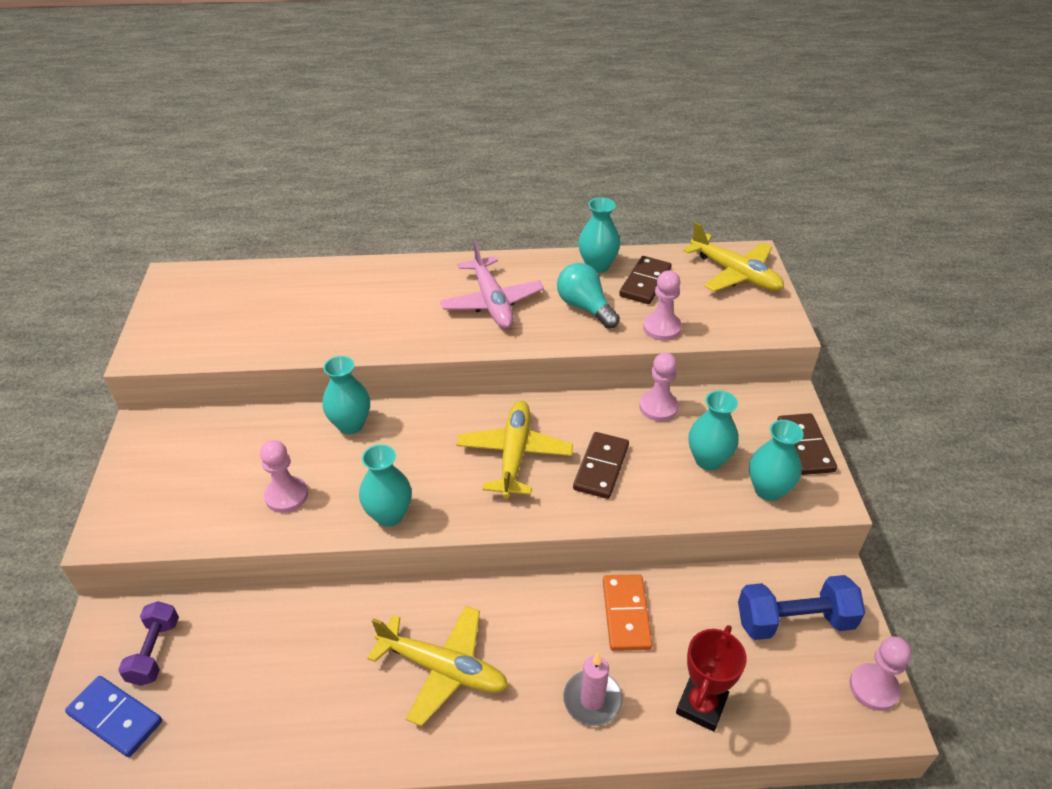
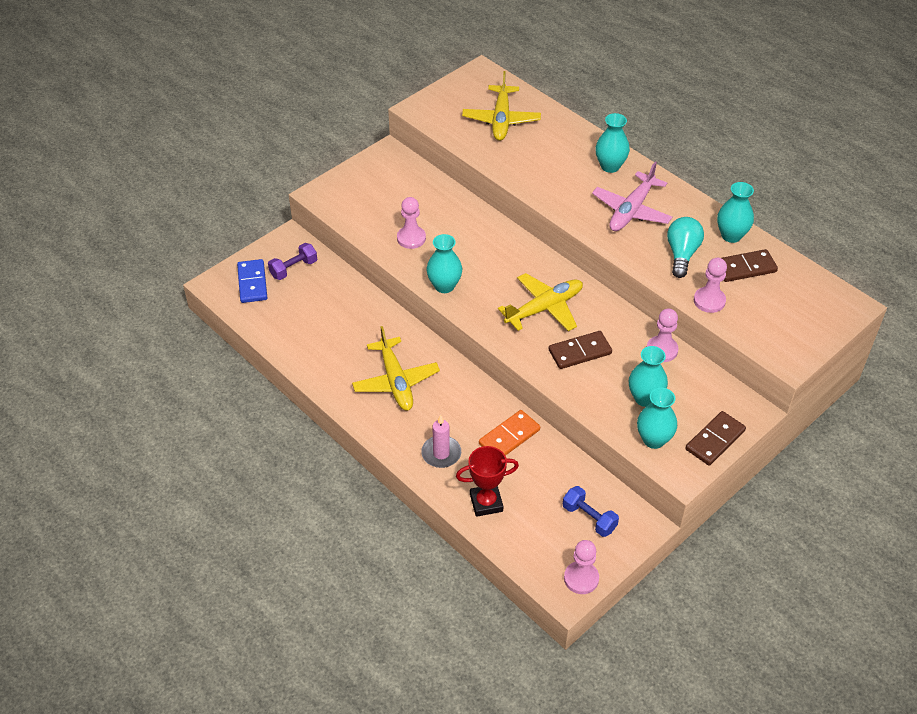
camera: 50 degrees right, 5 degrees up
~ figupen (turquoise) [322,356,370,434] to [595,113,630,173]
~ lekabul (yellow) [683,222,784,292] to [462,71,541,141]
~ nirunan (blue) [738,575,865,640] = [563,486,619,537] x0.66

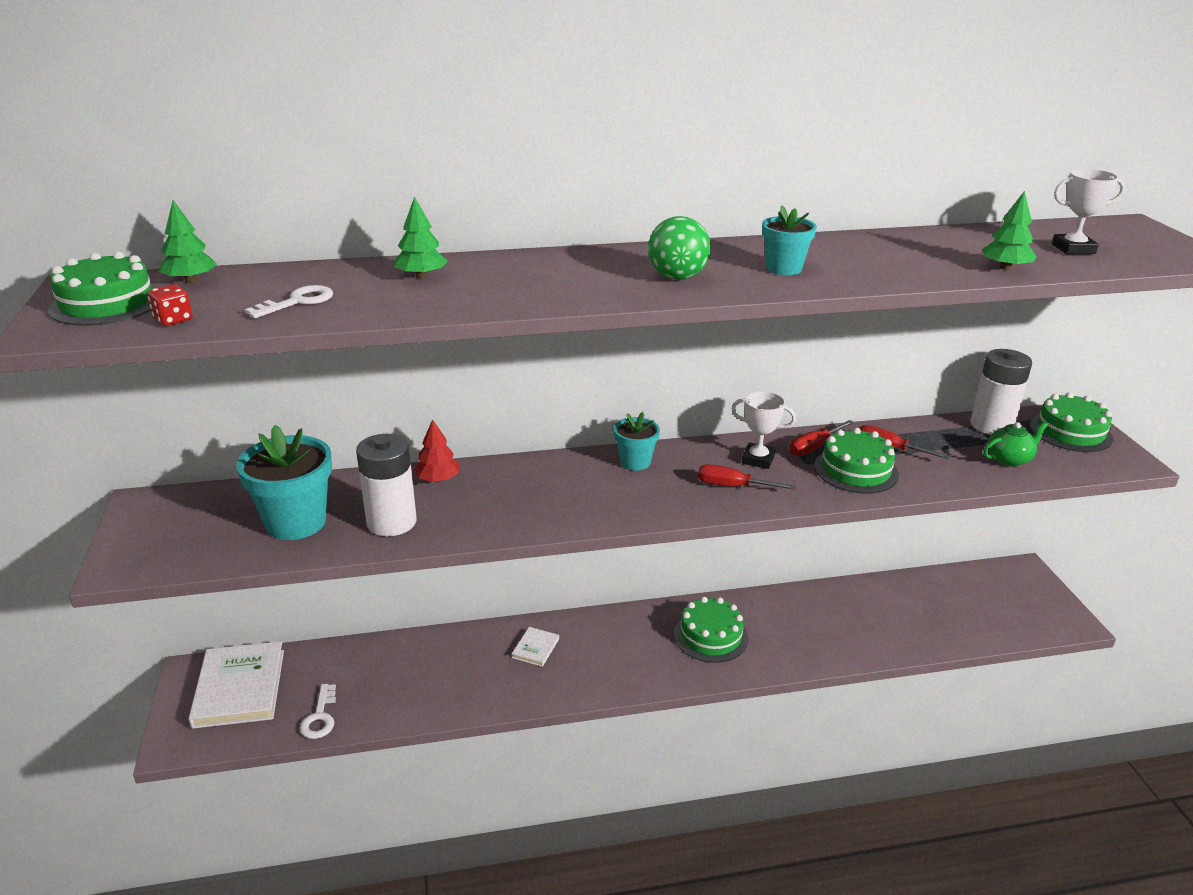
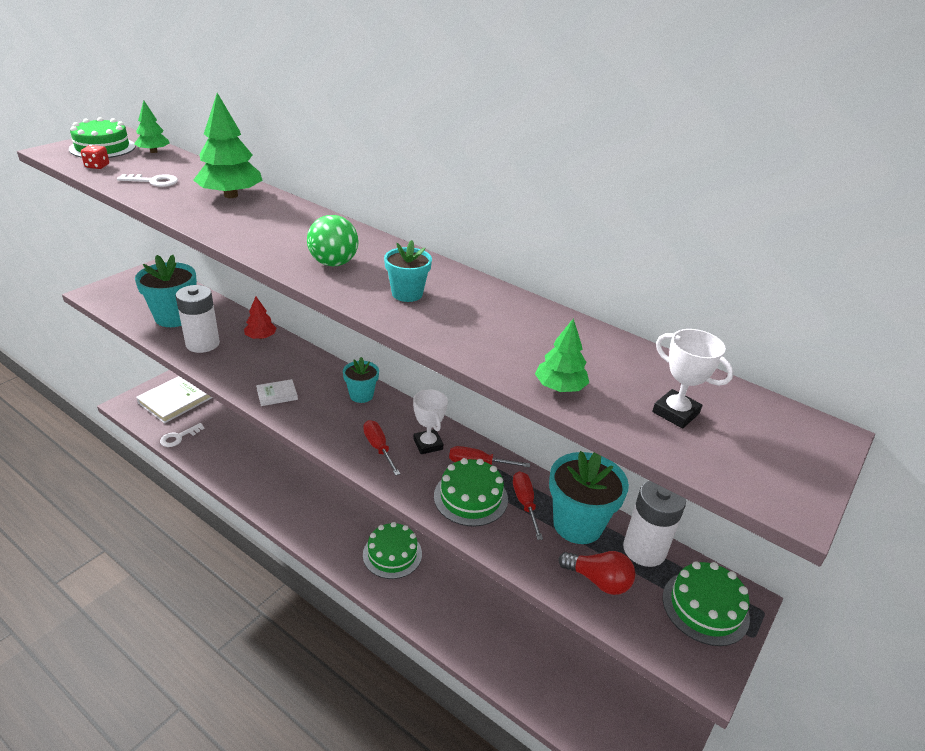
camera: 45 degrees right, 5 degrees up
~ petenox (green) [394,196,448,278] = [194,93,263,198] x1.77
~ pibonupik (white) [512,627,559,667] to [256,379,298,406]
~ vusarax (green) [984,422,1048,467] to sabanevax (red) [558,551,635,595]
+ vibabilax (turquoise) [549,451,629,544]

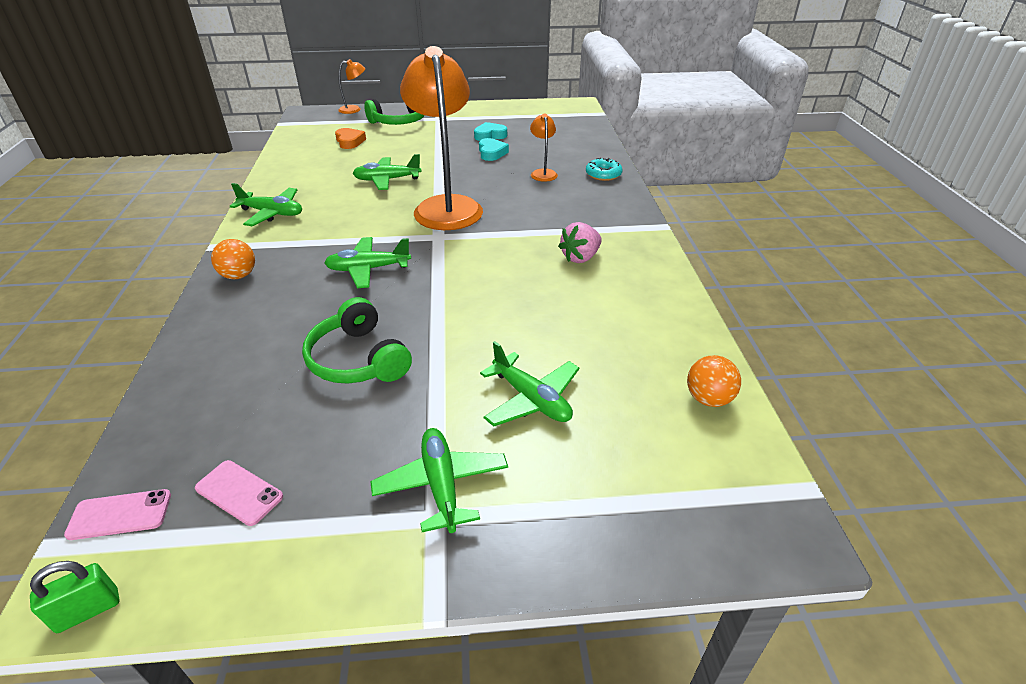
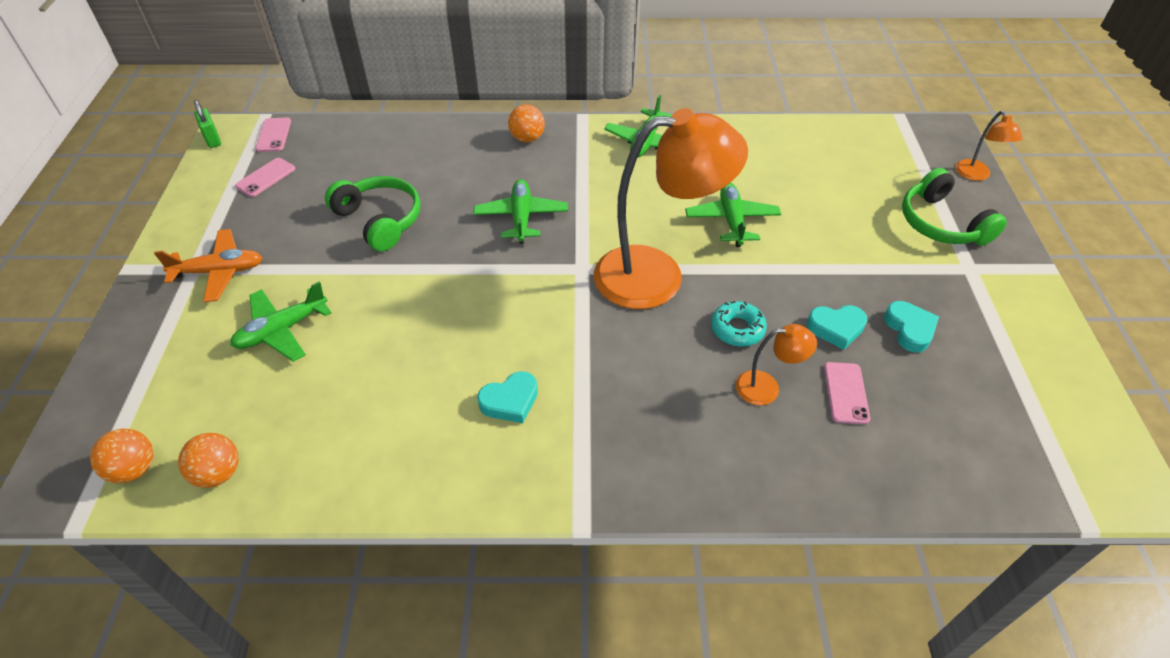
camera: 95 degrees right, 10 degrees up
~ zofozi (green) [302,297,412,383] = [325,176,420,251] 75 degrees clockwise
- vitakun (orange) [335,128,366,149]
~ lekabul (green) [370,428,508,533] to lekabul (orange) [154,229,262,302]
~ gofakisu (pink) [558,222,602,263] to vitakun (turquoise) [477,371,538,423]
~ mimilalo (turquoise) [586,158,622,181] to [711,301,767,346]
+ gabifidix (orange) [90,429,153,483]
+ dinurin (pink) [824,362,870,424]

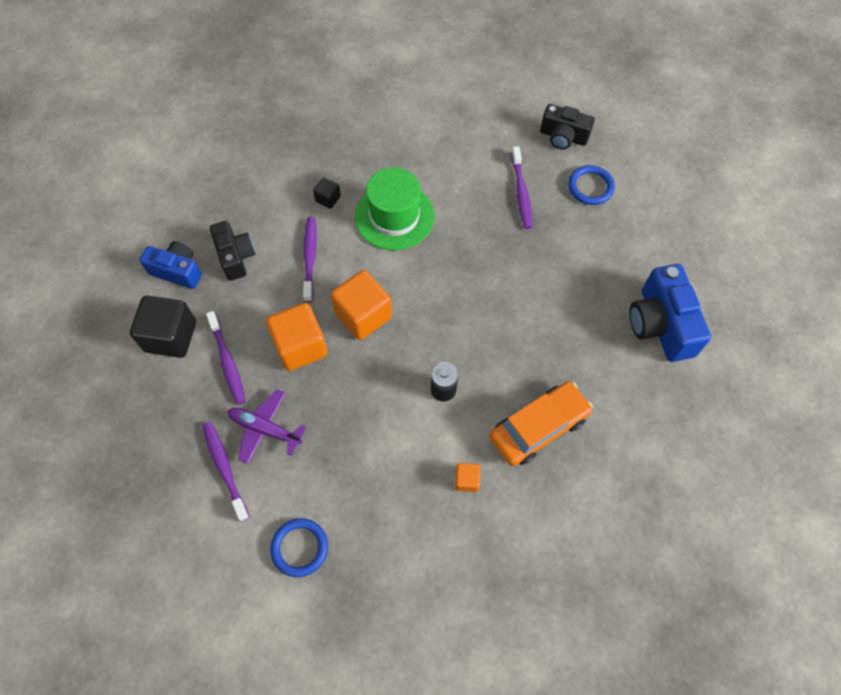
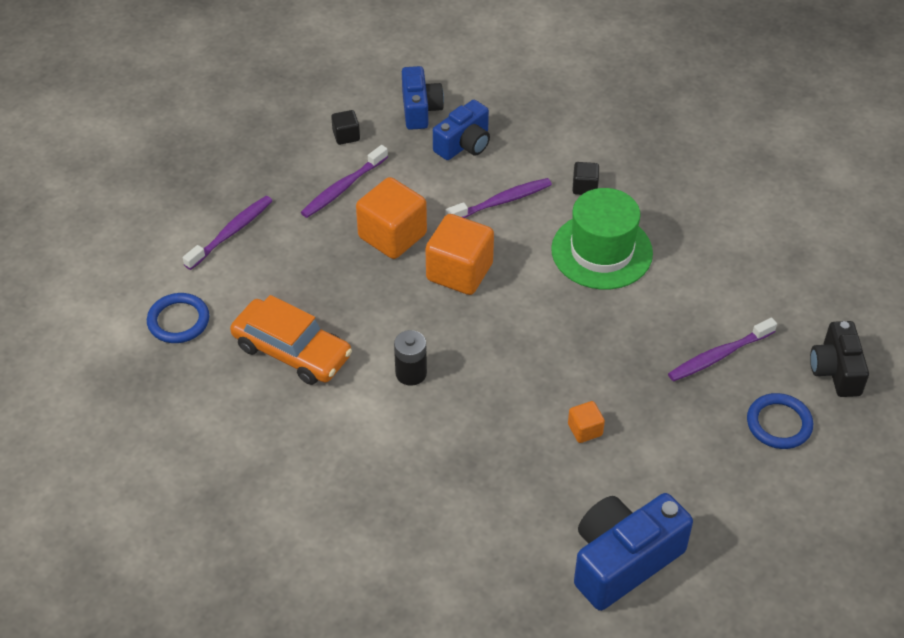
camera: 65 degrees right, 15 degrees down
~ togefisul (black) [130,296,196,358] = [331,110,360,145] x0.48
~ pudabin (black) [210,221,255,281] to pudabin (blue) [433,100,490,160]
- lekabul (purple) [228,389,306,464]
~ togefisul (orange) [455,463,481,492] to [568,401,605,443]
~ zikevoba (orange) [489,381,593,466] to [230,295,352,385]

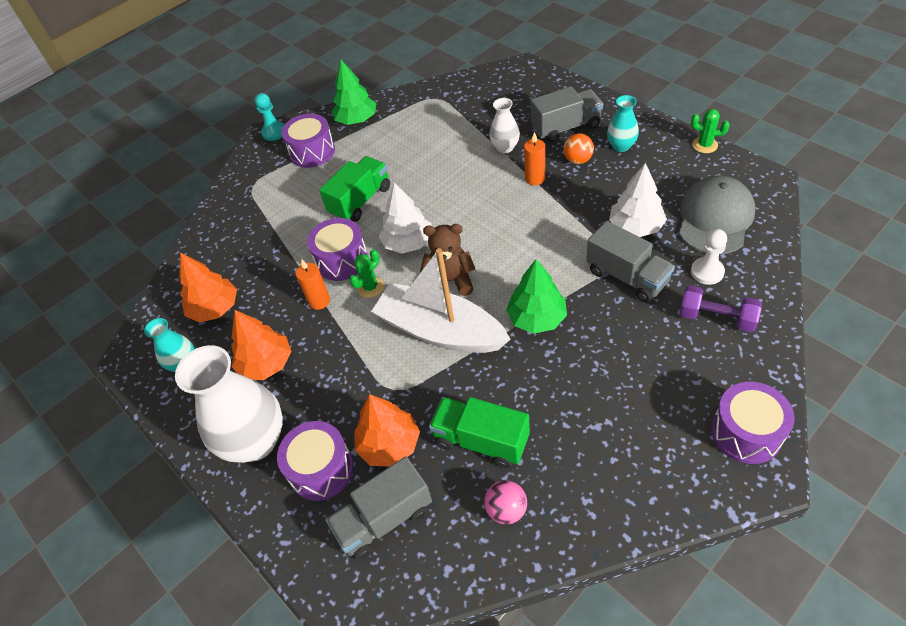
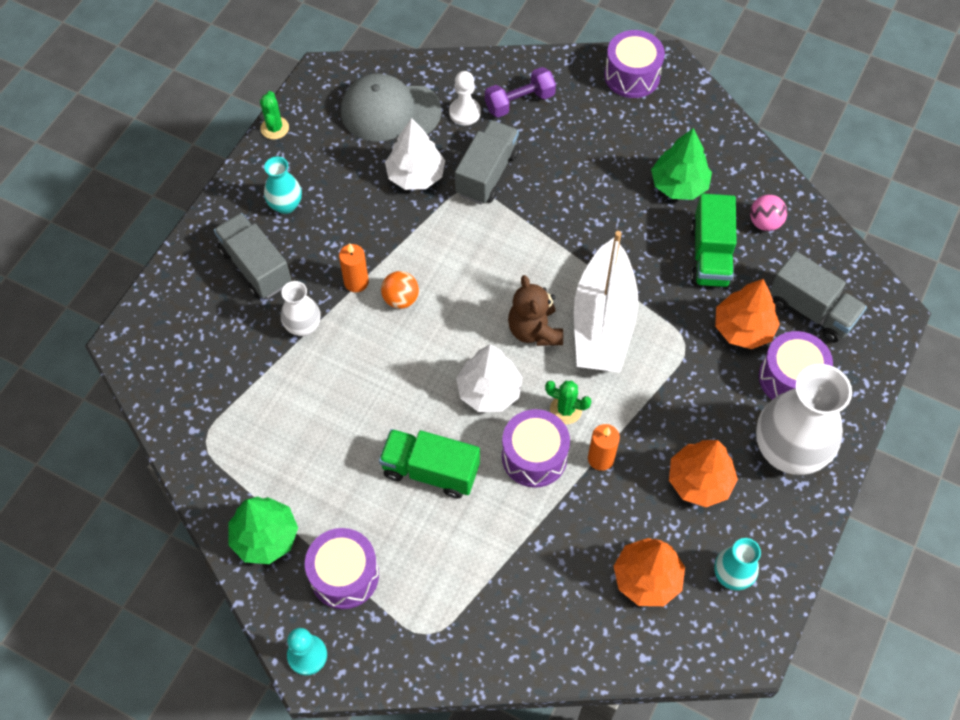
camera: 115 degrees left, 10 degrees up
~ petenox (green) [506,259,567,334] to [651,128,712,200]
~ gabifidix (orange) [563,133,594,164] to [381,271,419,309]
~ nirunan (purple) [679,285,762,332] = [485,67,556,118] 60 degrees clockwise

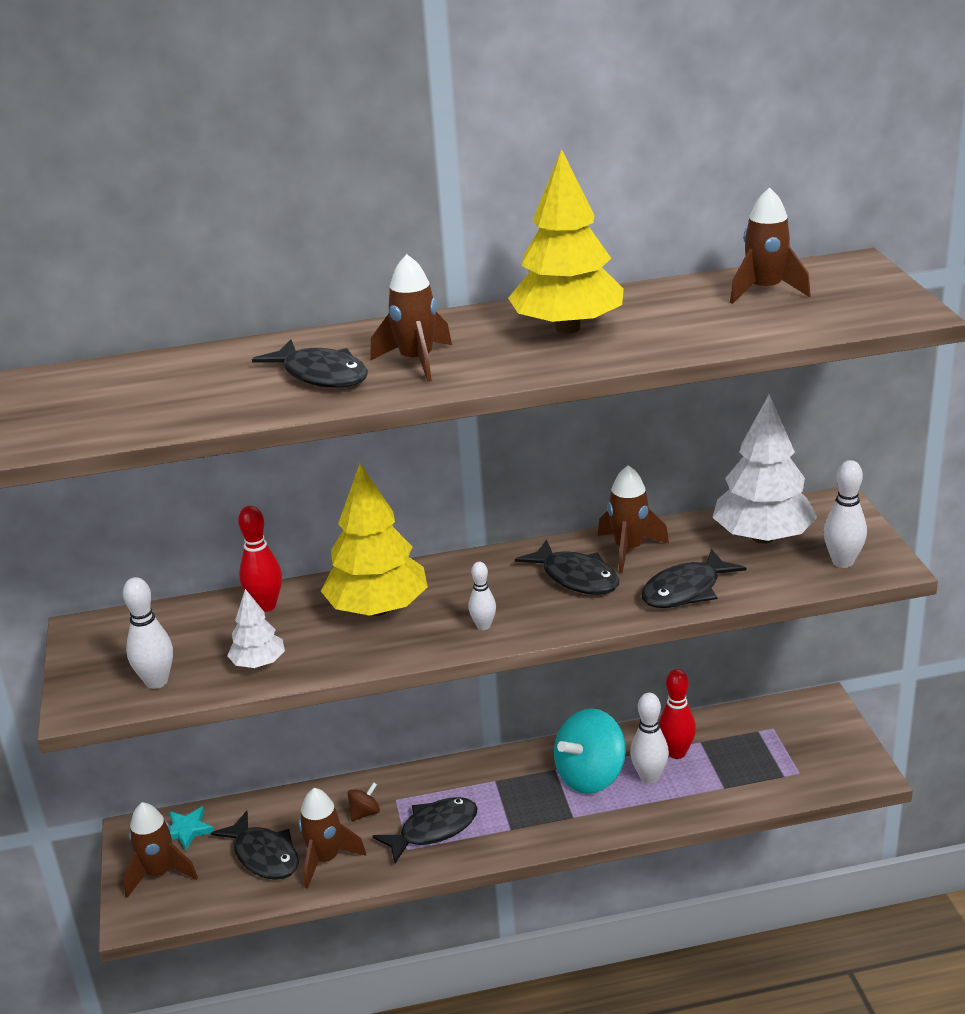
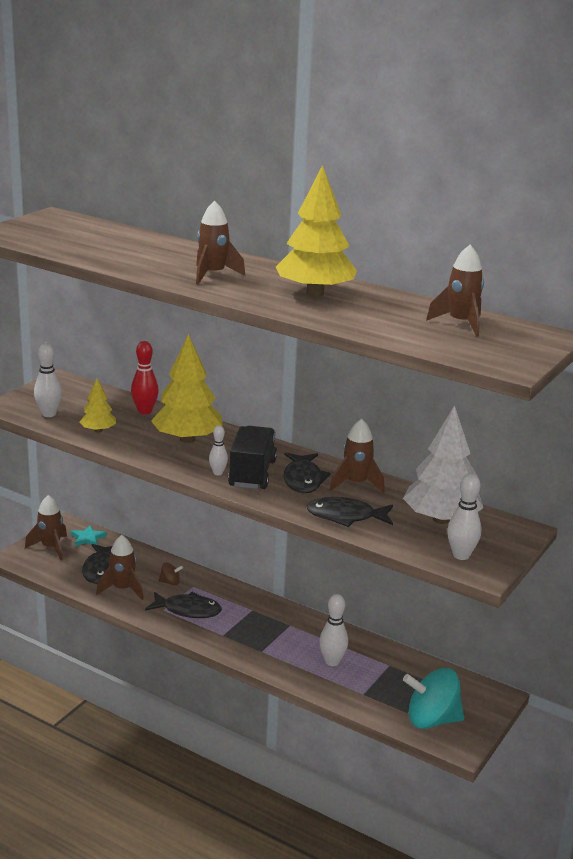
camera: 40 degrees right, 5 degrees down
~ petenox (white) [227,589,285,668] to petenox (yellow) [80,379,116,433]
- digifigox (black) [252,340,368,388]
~ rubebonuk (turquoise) [554,708,626,794] to [403,668,464,729]
- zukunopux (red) [659,669,696,759]
+ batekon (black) [228,426,277,489]

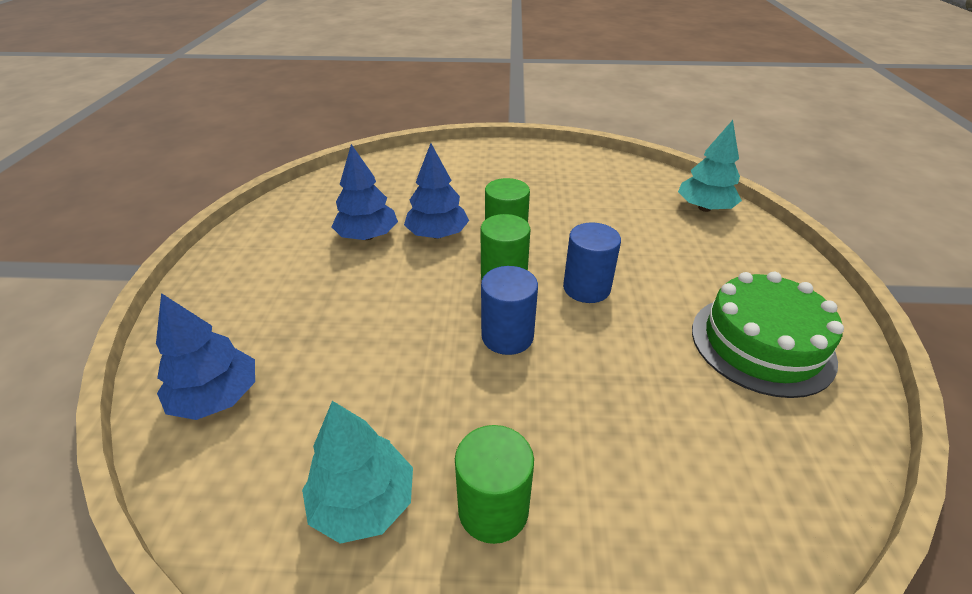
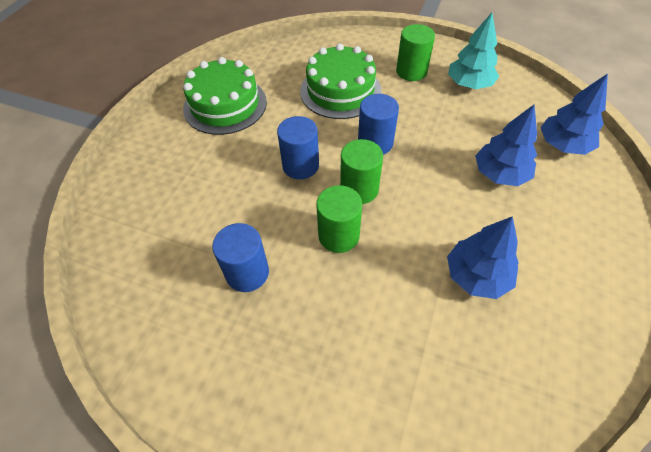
camera: 160 degrees left, 15 degrees up
~ petenox (blue) [404,143,469,239] to [475,105,537,186]
- petenox (turquoise) [678,120,742,212]
+ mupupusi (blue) [212,223,269,292]
+ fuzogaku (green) [300,43,382,119]

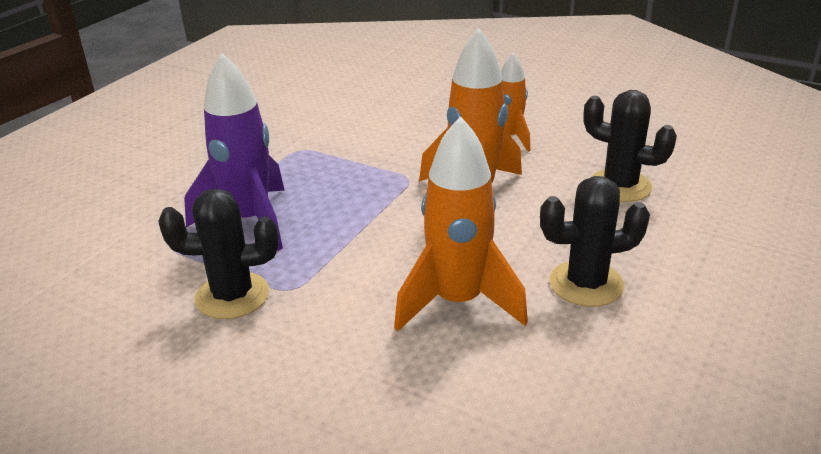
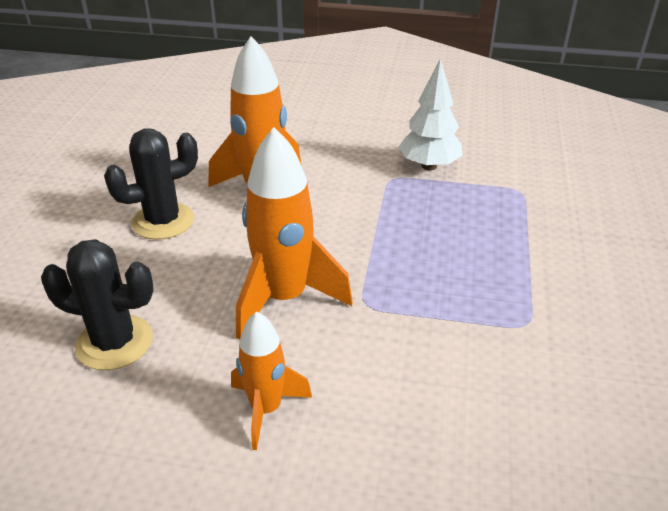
camera: 160 degrees right, 5 degrees up
~ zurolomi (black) [158,189,278,319] to petenox (white) [399,58,463,170]
- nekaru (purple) [184,53,285,251]

